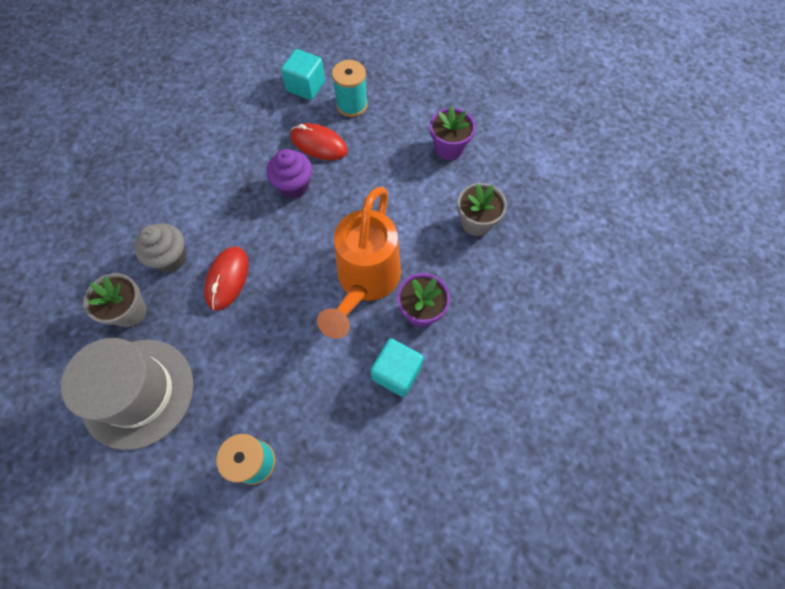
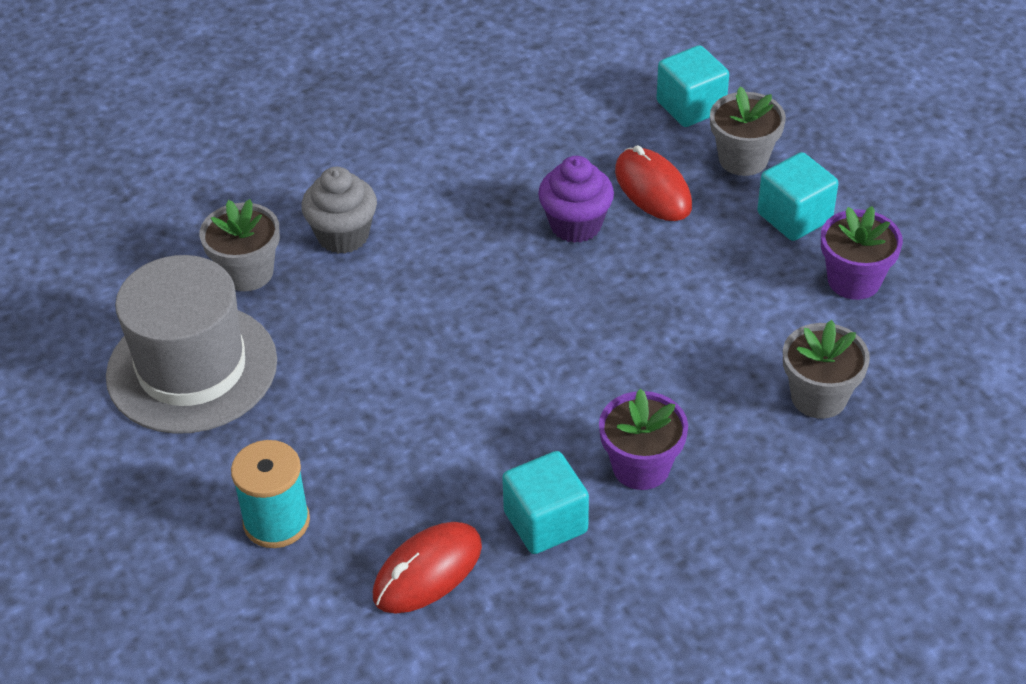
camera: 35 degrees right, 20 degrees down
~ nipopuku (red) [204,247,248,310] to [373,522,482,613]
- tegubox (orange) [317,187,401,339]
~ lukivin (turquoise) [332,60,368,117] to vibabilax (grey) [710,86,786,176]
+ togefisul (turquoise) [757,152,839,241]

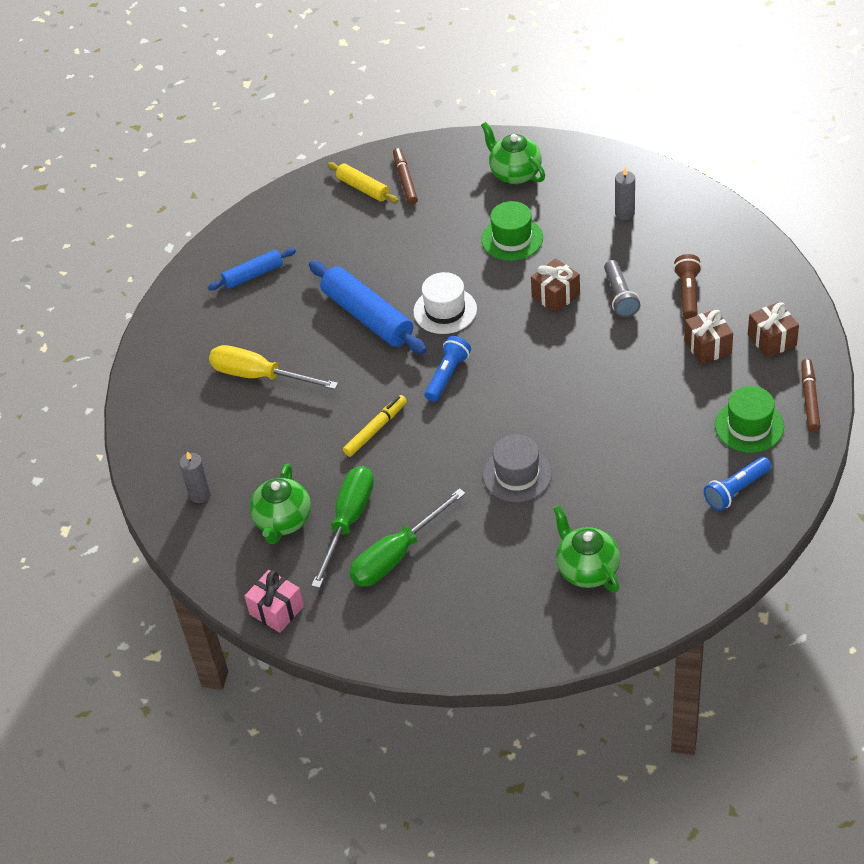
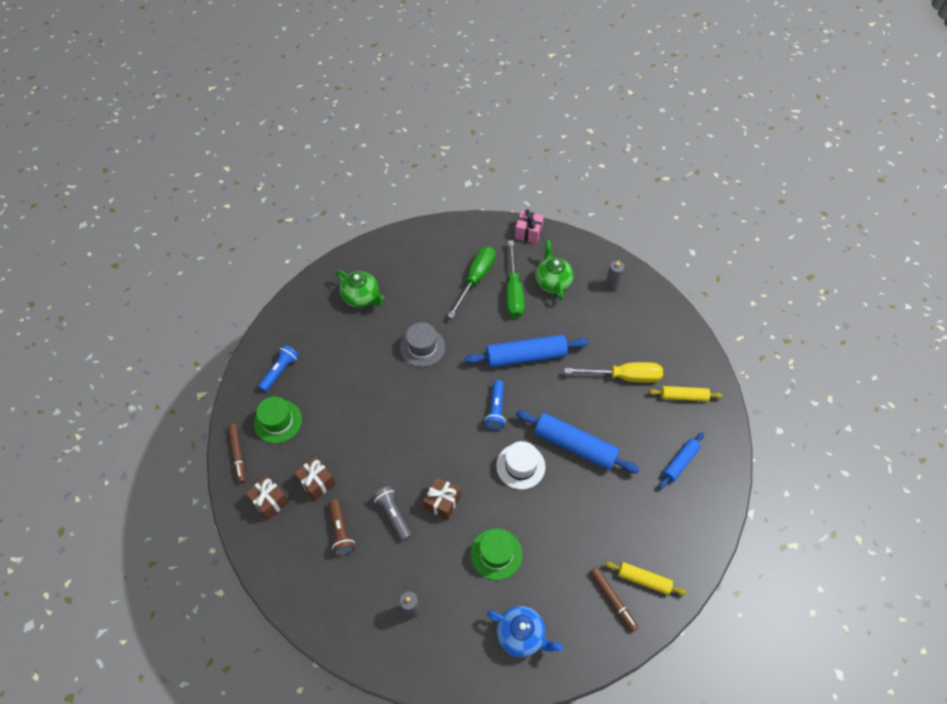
camera: 155 degrees right, 10 degrees up
~ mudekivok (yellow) [343,395,407,457] to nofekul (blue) [465,334,588,368]
~ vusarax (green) [481,122,545,184] to vusarax (blue) [487,606,562,657]
+ nofekul (yellow) [648,386,723,402]

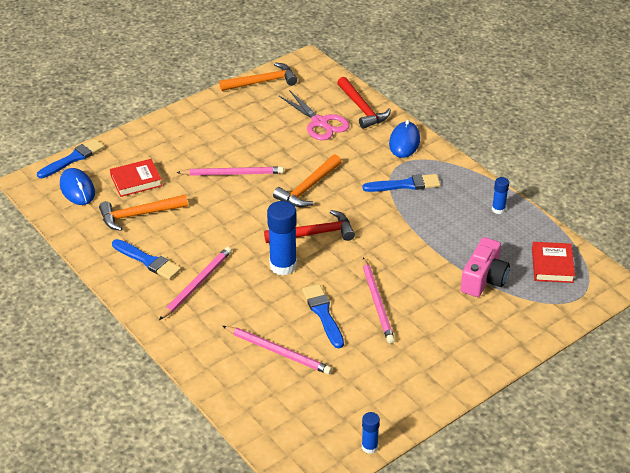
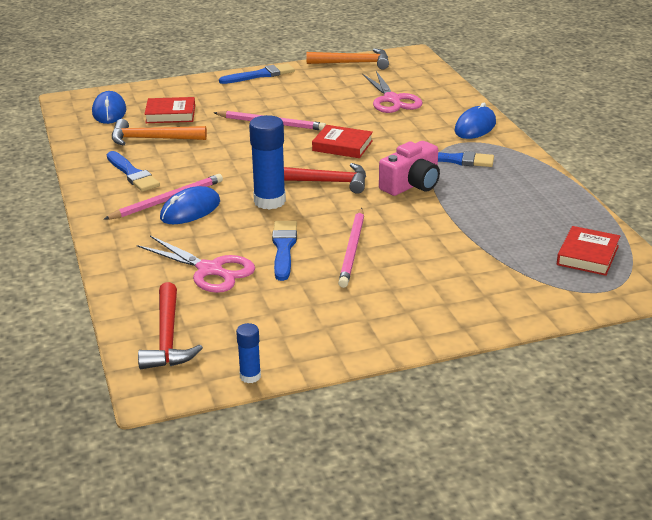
camera: 20 degrees right, 10 degrees down
~ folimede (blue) [37,139,105,178] to [219,63,295,84]
~ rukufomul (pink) [223,326,332,374] to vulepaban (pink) [137,236,255,293]
~ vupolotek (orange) [273,154,341,207] to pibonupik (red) [312,125,373,158]
~ vupolotek (red) [337,77,391,129] to [138,282,203,369]
~ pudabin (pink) [461,237,510,297] to [379,141,440,196]
- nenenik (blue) [492,177,509,214]
+ nipopuku (blue) [160,186,220,224]

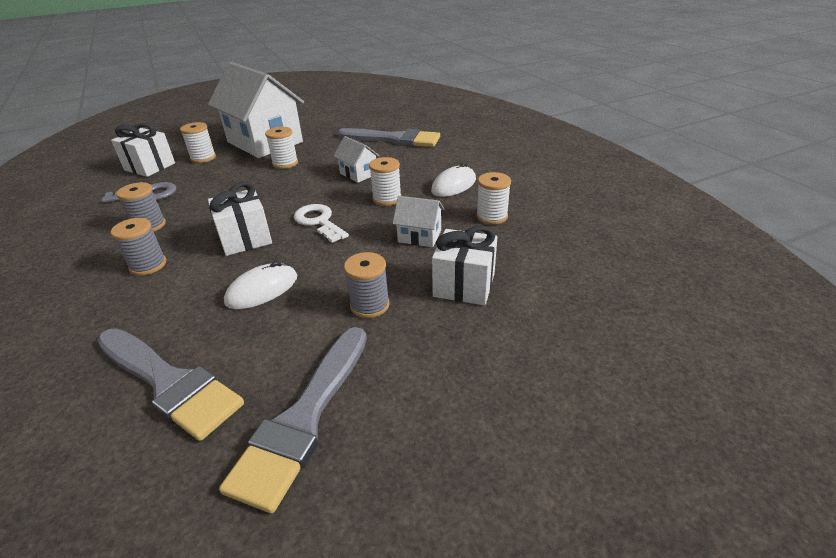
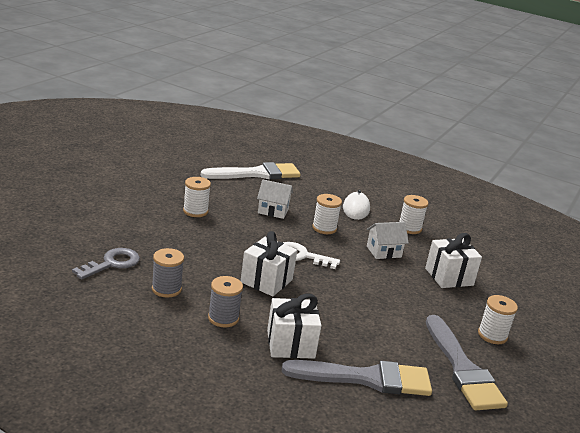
camera: 40 degrees left, 10 degrees down
~ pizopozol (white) [111,123,175,177] to [267,294,322,359]
~ lukivin (white) [180,122,216,163] to [478,295,518,344]
- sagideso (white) [208,62,304,158]
- nipopuku (white) [224,261,297,309]
~ folimede (grey) [338,128,440,147] to folimede (white) [201,162,301,179]
- lukivin (grey) [344,252,390,318]

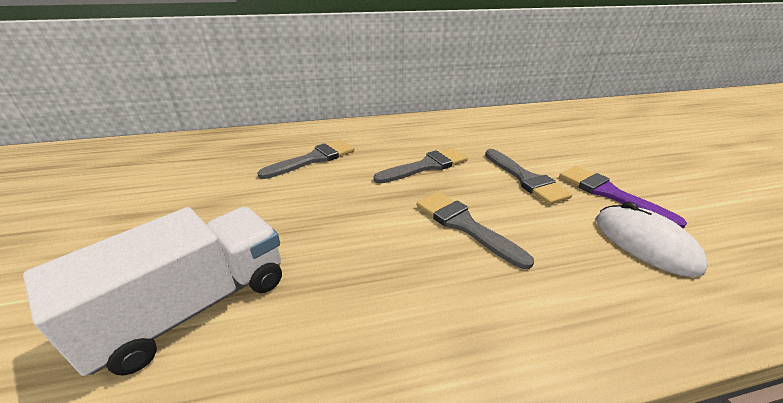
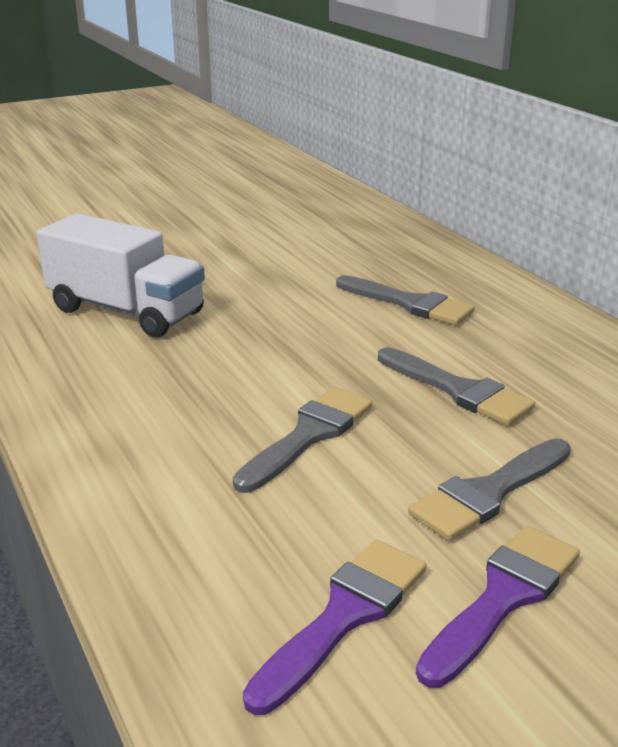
camera: 75 degrees right, 5 degrees down
~ nipopuku (white) [596,202,708,277] to folimede (purple) [243,540,427,715]

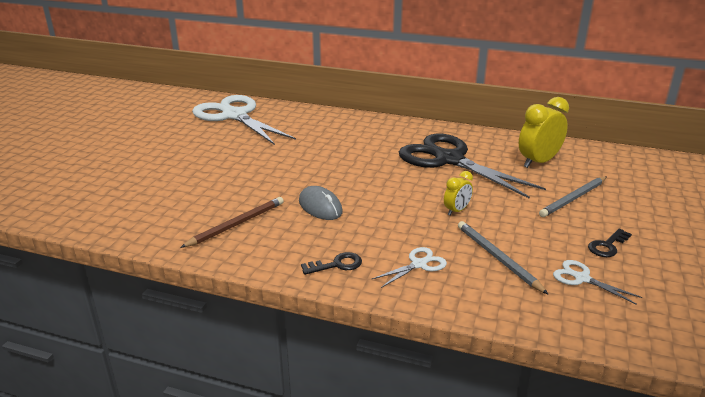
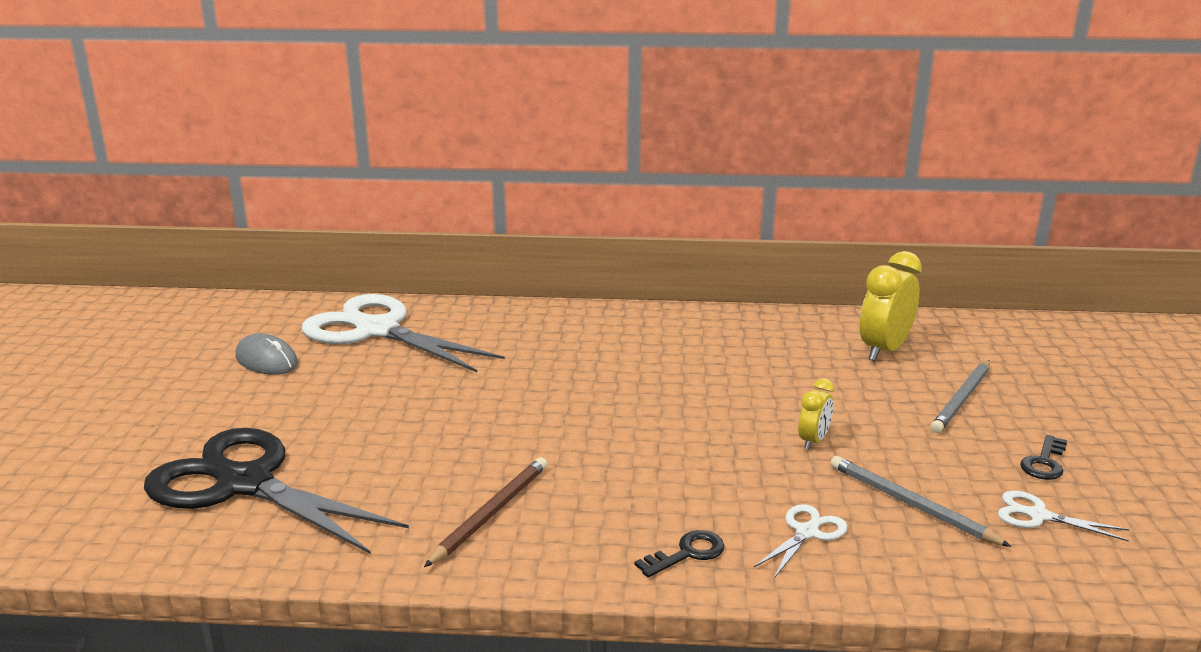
camera: 15 degrees left, 5 degrees down
~ nipopuku (grey) [299,186,343,220] to [235,333,298,375]
~ vulepaban (black) [399,133,546,199] to [144,428,409,554]

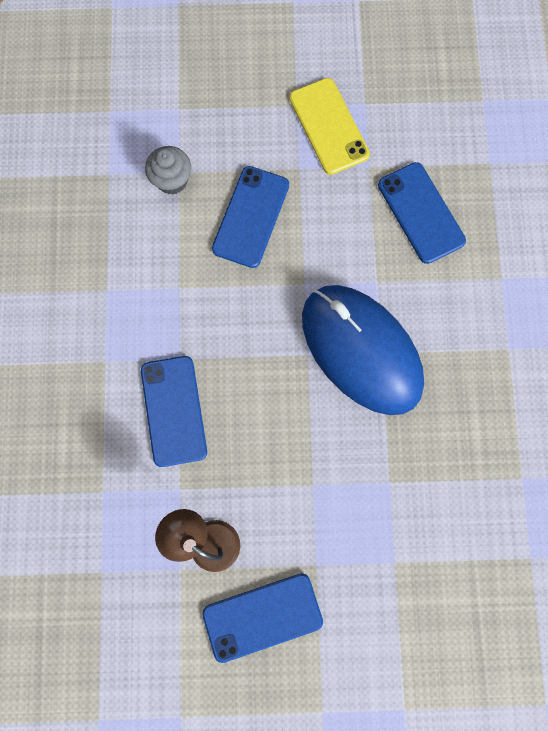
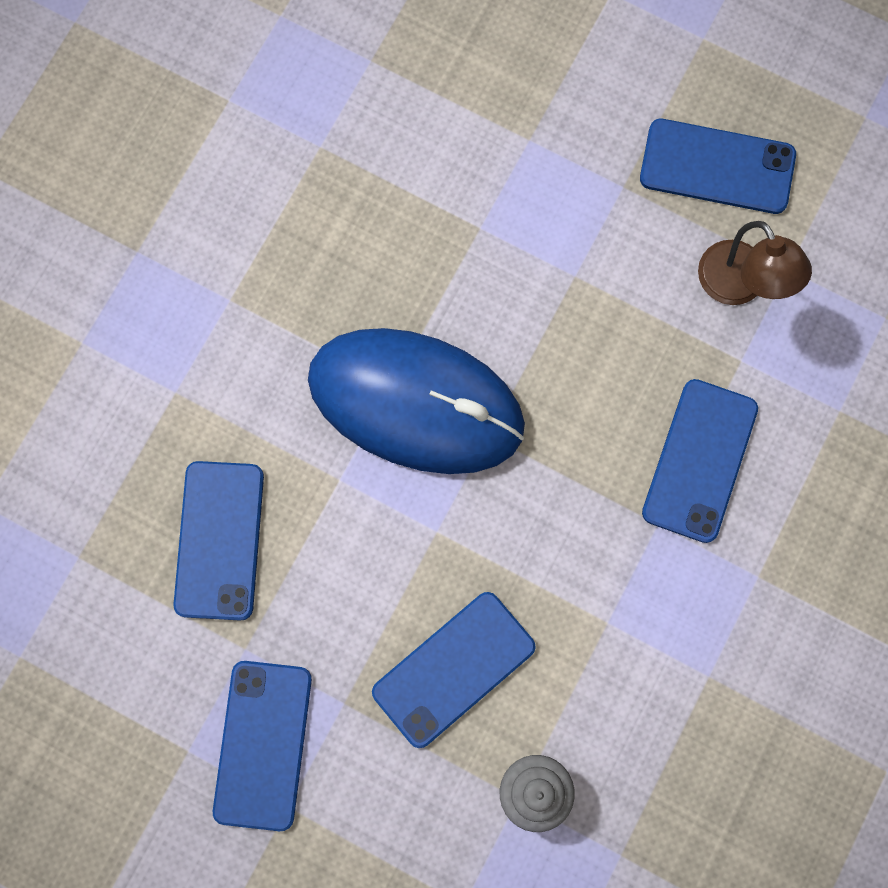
camera: 150 degrees left, 0 degrees up
~ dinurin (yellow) [290,78,370,175] to dinurin (blue) [213,661,312,831]
~ nipopuku (blue) [302,285,424,415] = [308,328,525,474] 60 degrees counterclockwise

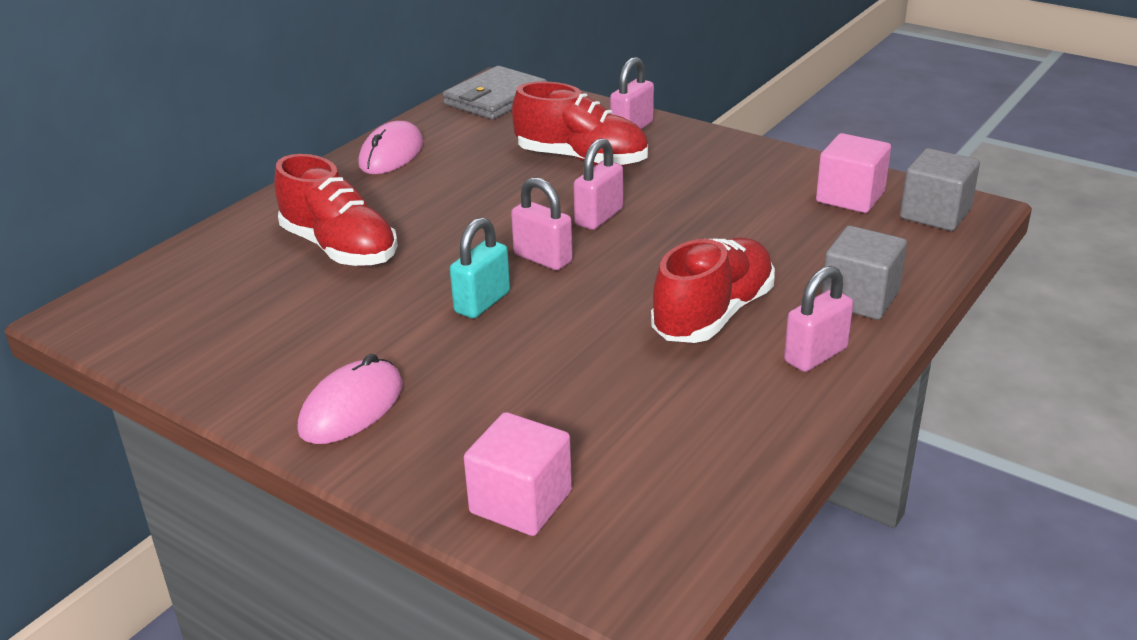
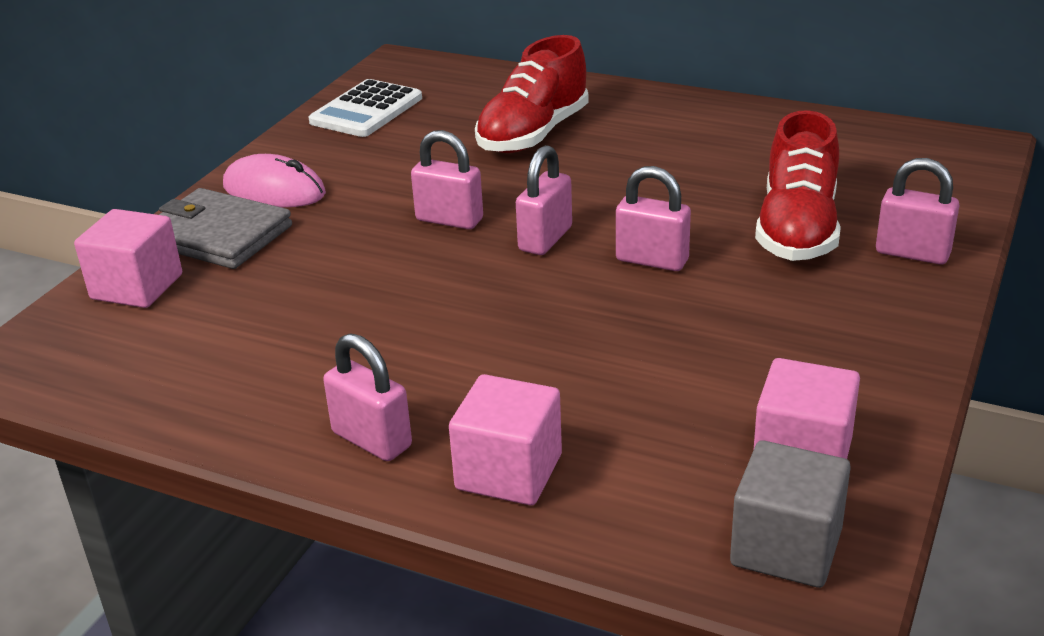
camera: 80 degrees right, 0 degrees up
- nipopuku (pink) [358,121,423,174]
~ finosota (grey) [443,66,547,120] to [159,188,292,269]
~ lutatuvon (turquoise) [450,217,510,318] to lutatuvon (pink) [411,130,483,230]
- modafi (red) [651,237,775,343]
~ togefisul (grey) [821,225,907,320] to togefisul (pink) [449,374,562,505]
+ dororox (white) [309,79,422,137]

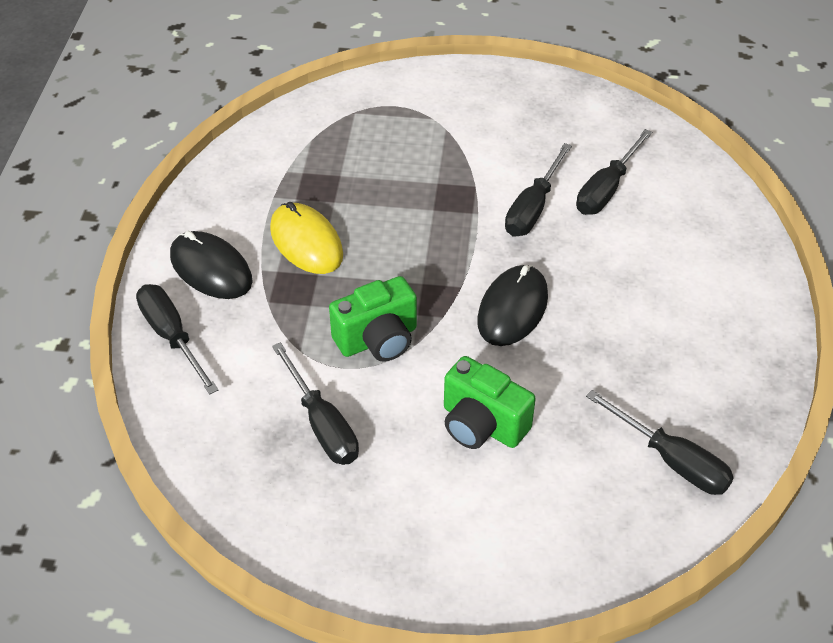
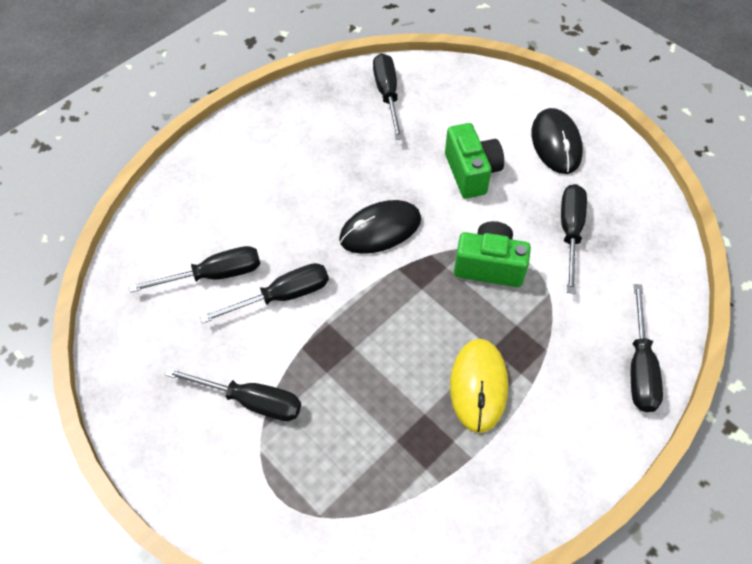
camera: 140 degrees left, 10 degrees up
~ nipopuku (black) [170,231,253,299] to [531,108,583,174]
+ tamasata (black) [165,367,301,421]

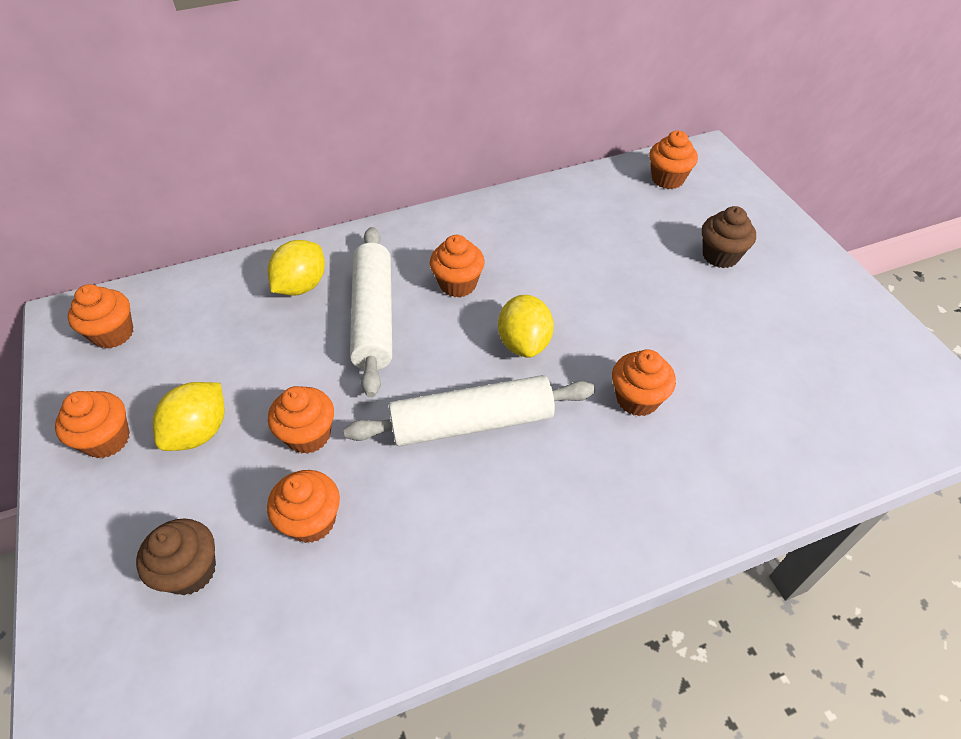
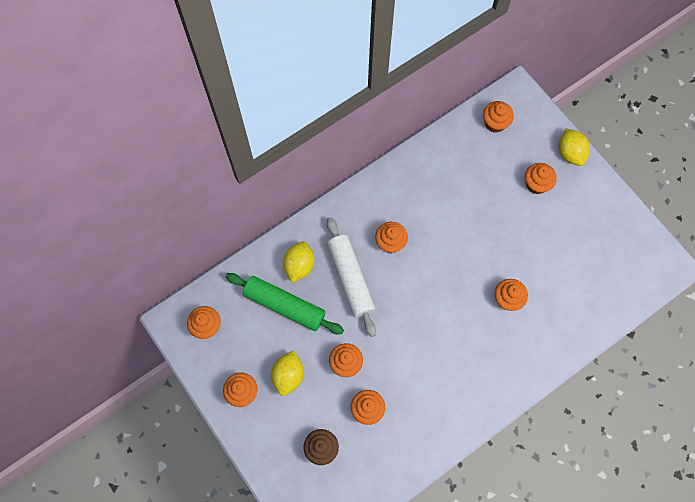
camera: 15 degrees left, 20 degrees up
- nofekul (white) [344,375,595,446]
~ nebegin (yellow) [498,295,554,358] to [559,129,590,166]
~ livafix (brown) [702,206,756,268] to livafix (orange) [525,163,557,194]
+ nofekul (green) [225,273,344,334]

